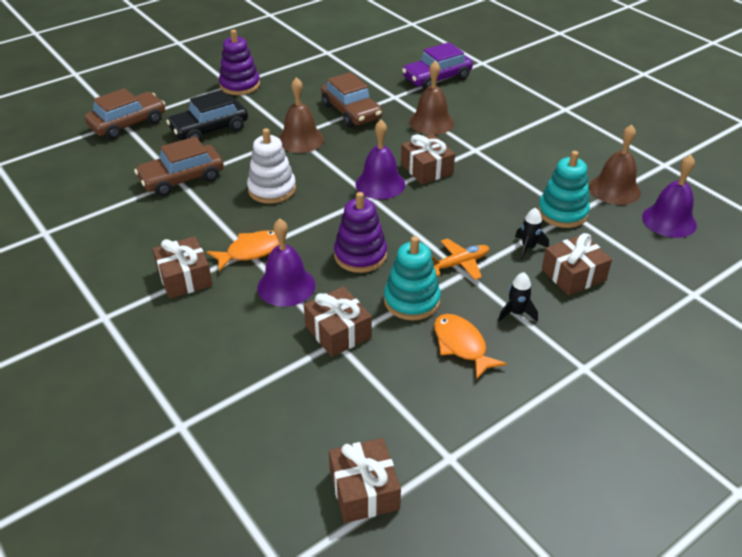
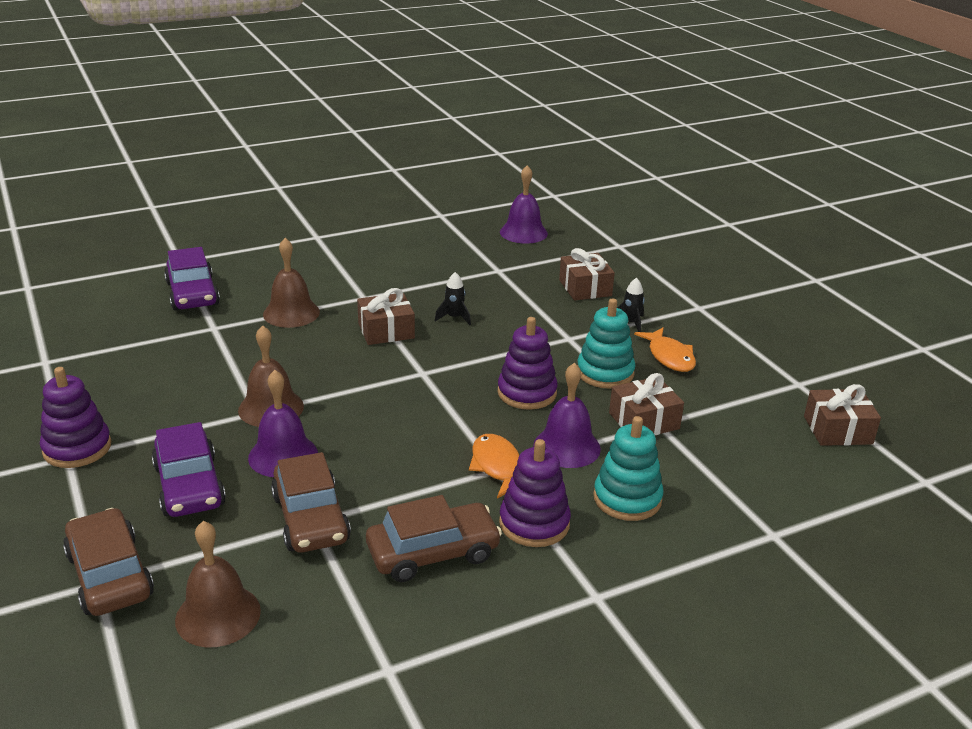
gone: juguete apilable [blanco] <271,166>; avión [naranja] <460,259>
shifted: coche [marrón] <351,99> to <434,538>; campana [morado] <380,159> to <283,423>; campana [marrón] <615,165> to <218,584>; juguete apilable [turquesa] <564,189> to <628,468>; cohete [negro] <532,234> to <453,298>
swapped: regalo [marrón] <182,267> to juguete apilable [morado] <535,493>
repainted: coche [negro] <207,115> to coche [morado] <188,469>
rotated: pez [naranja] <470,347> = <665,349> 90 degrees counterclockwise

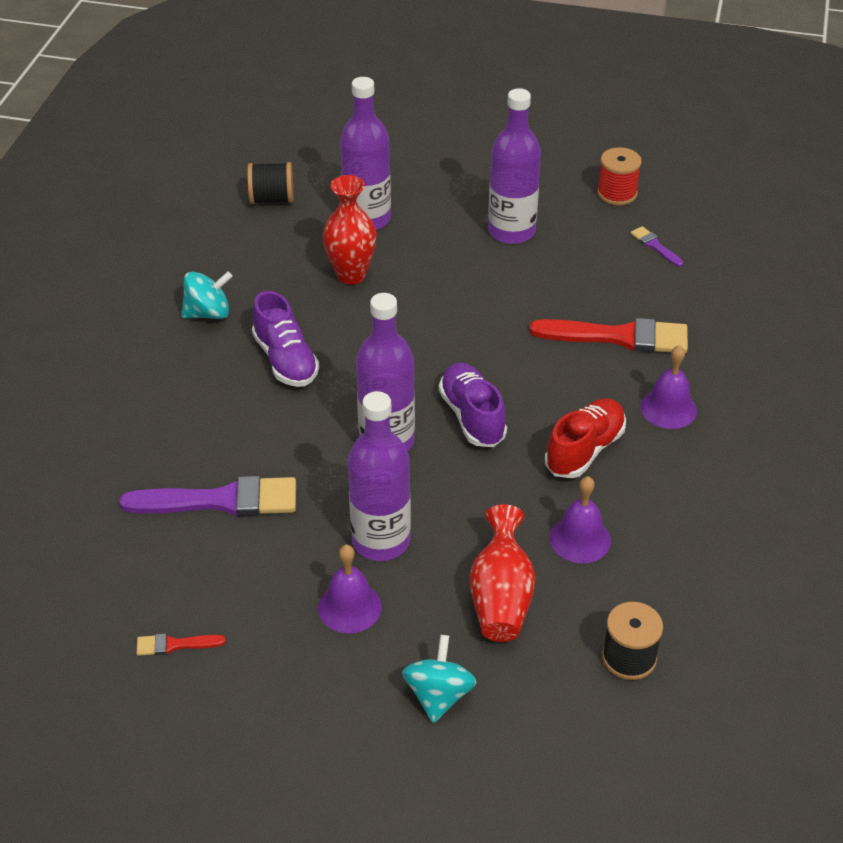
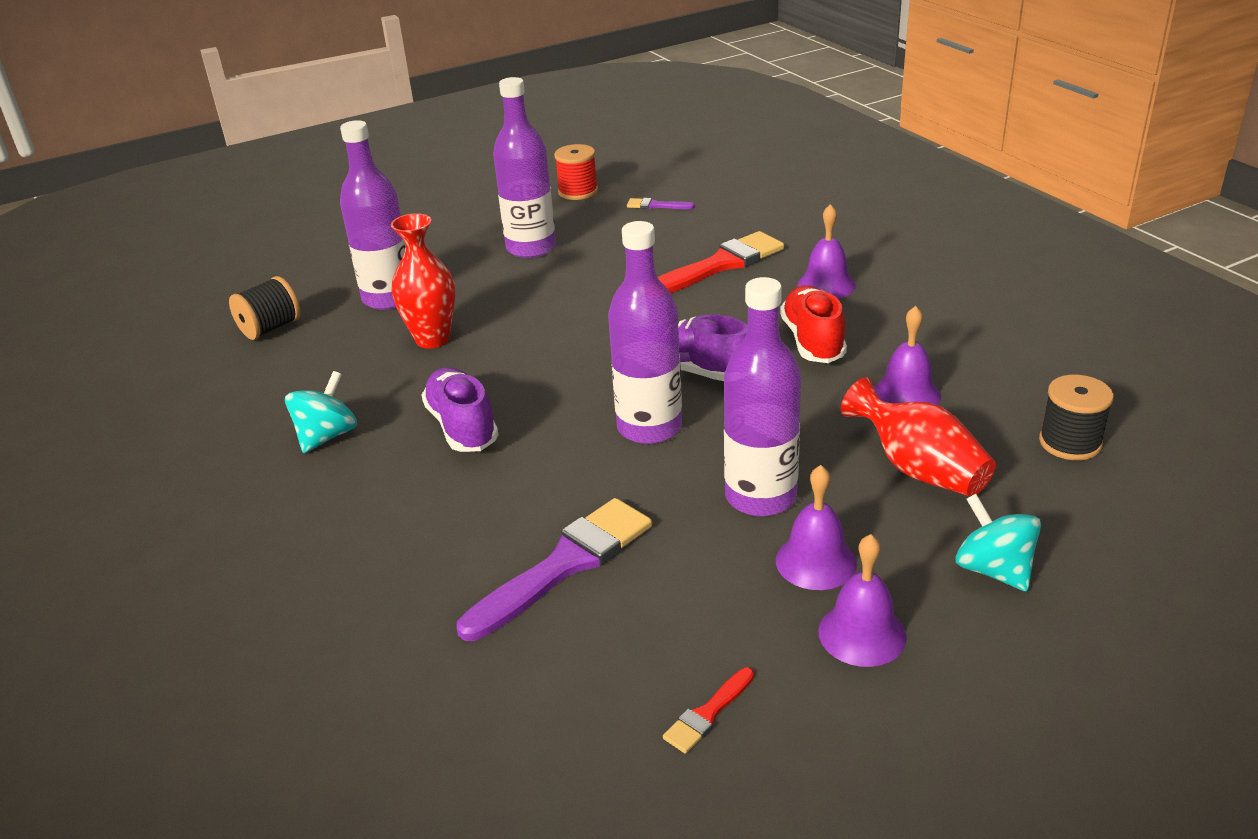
new: campana [morado] <862,600>
rotated: zapato [morado] <285,339> = <460,409> 135 degrees counterclockwise

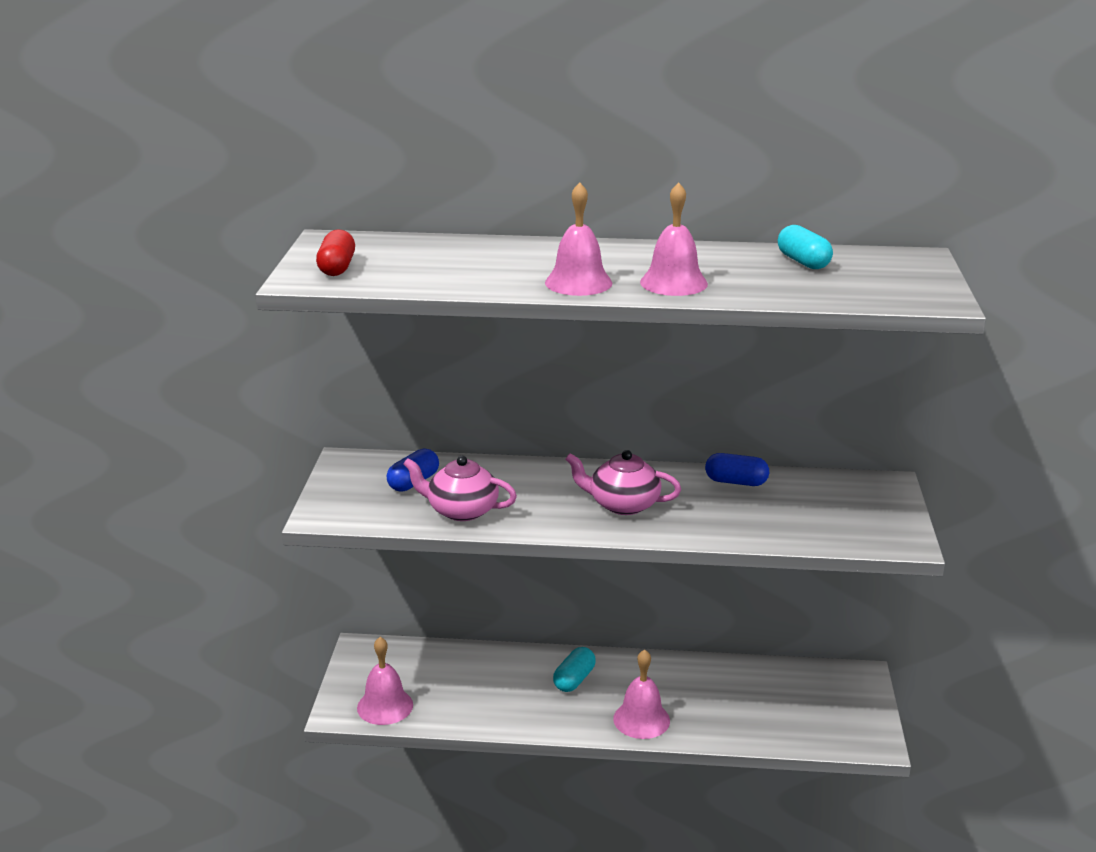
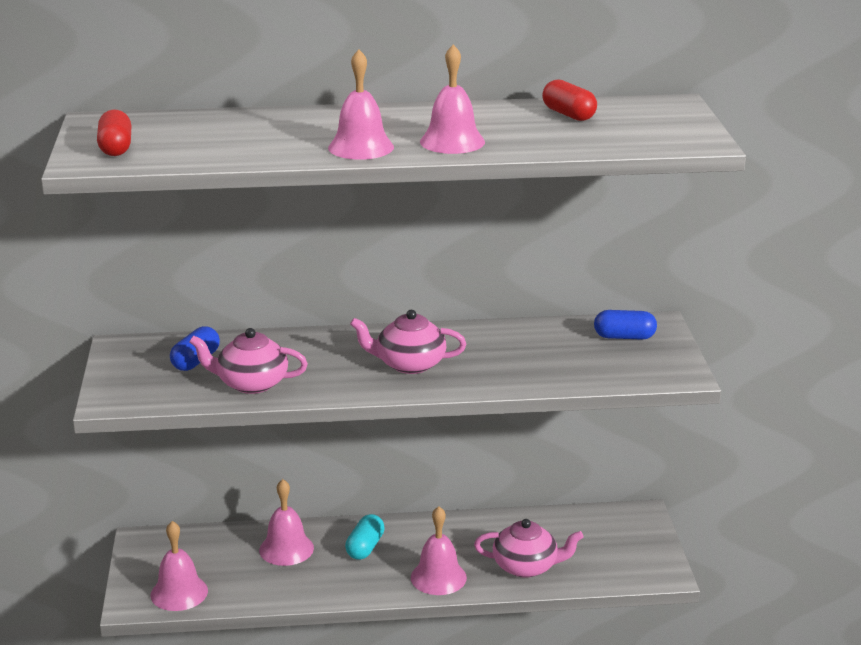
new: campana [rosa] <286,522>; tetera [rosa] <529,548>
shifted: cápsula [azul] <737,469> to <625,325>
repainted: cápsula [turquesa] <805,247> to cápsula [rojo] <569,100>

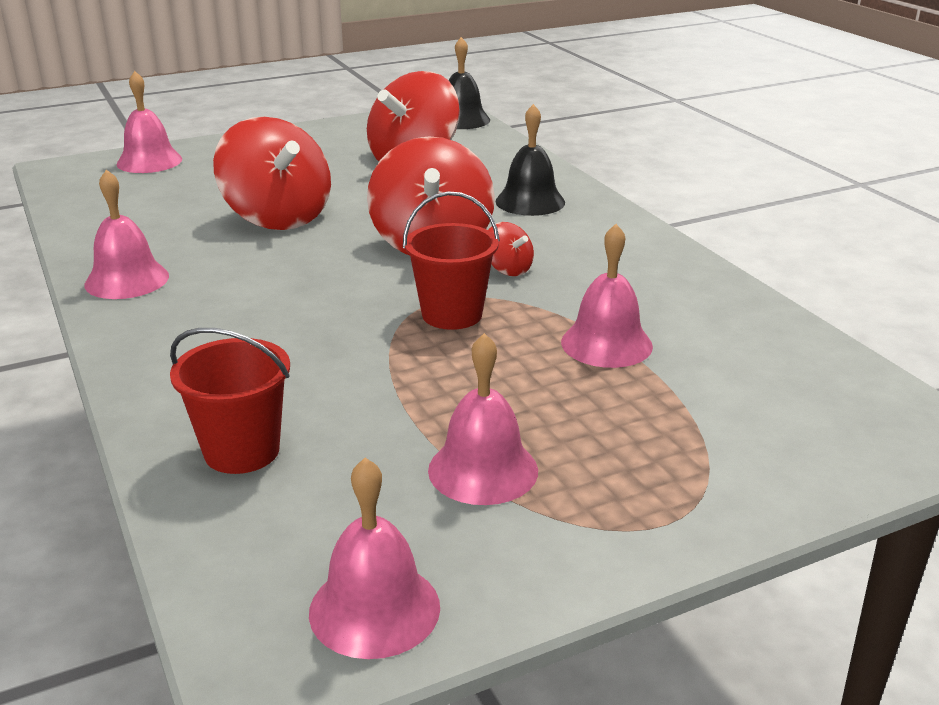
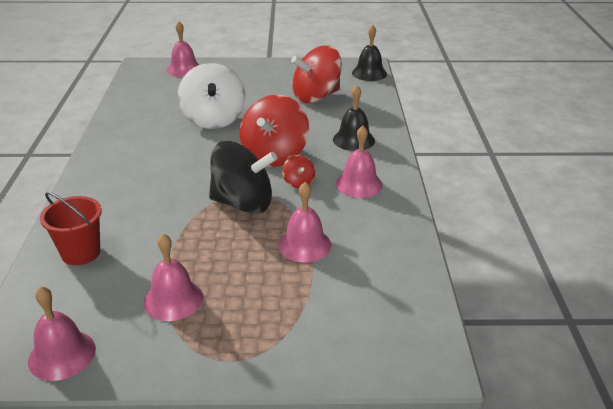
shifted: campana [rosa] <126,234> to <359,162>
swapped: balde [rojo] <451,260> to peonza [negro] <243,177>
repainted: peonza [rojo] <272,173> to peonza [blanco] <211,96>

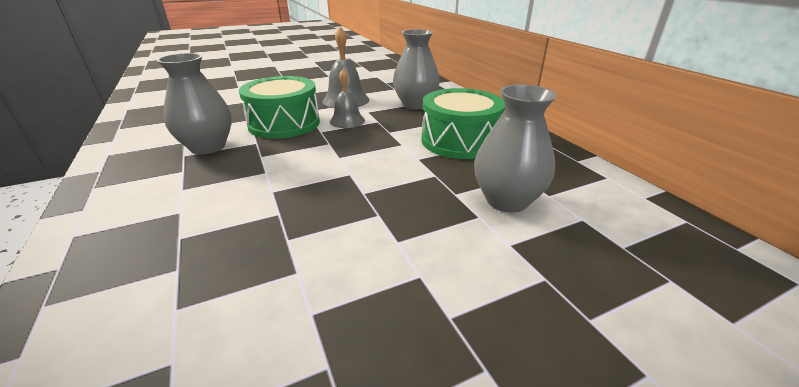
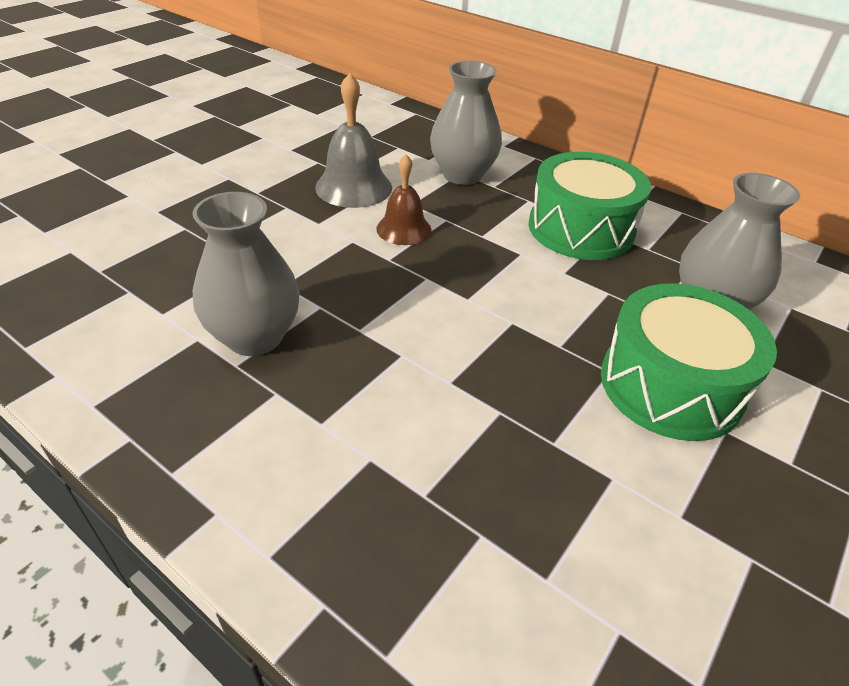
shifted: tambor [verde] <279,107> to <689,362>
repainted: campana [gris] <347,98> to campana [marrón] <404,199>

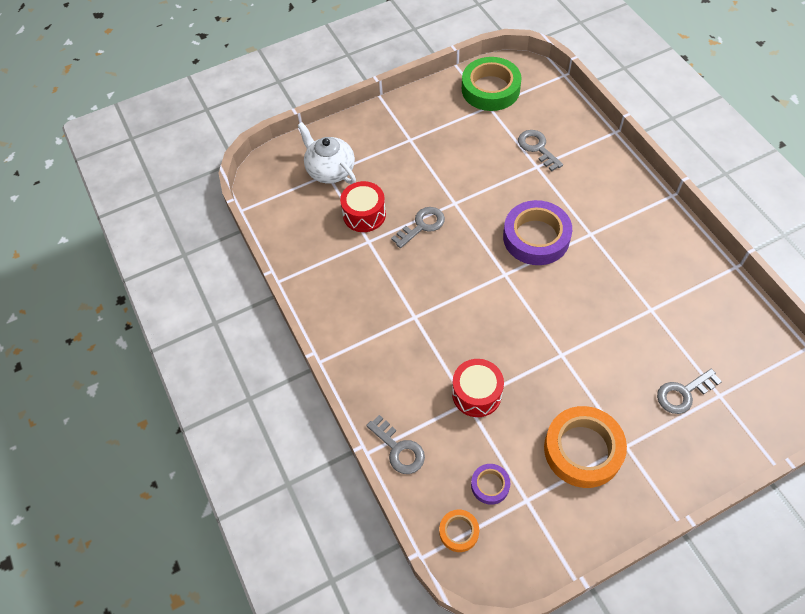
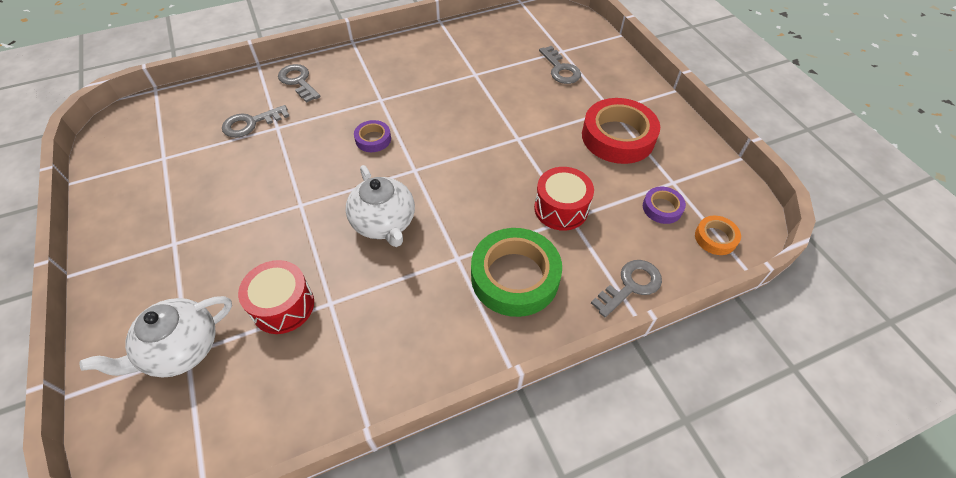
new: tetera [blanco] <380,206>
shifted: cinta adhesiva [verde] <492,84> to <516,272>; llave [gris] <418,227> to <299,83>
repainted: cinta adhesiva [naranja] <585,447> to cinta adhesiva [rojo] <621,131>
scaled: cinta adhesiva [morado] <537,232> = <372,136> x0.49

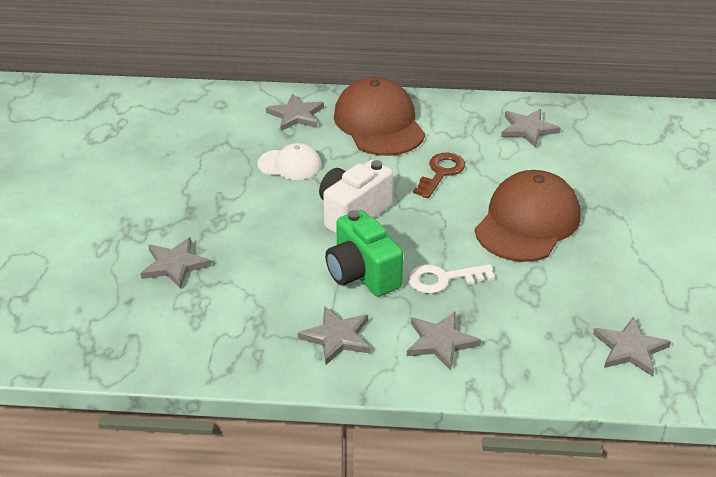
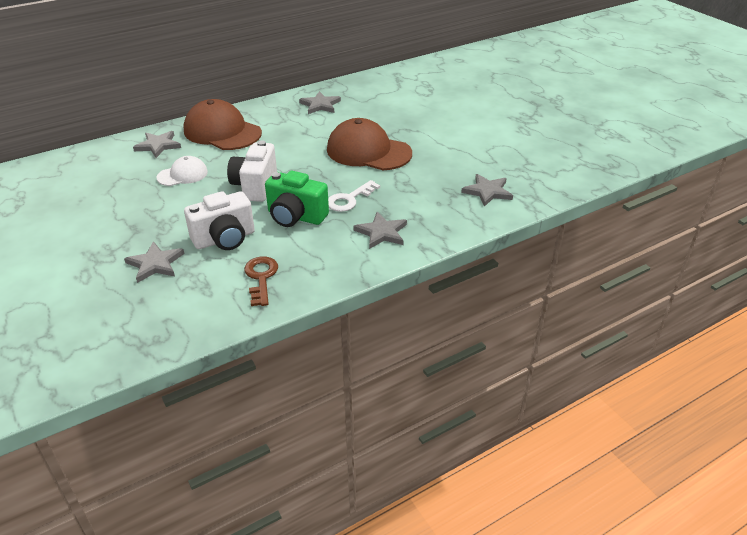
gone: estrella [gris] <334,335>
new: cámara [blanco] <219,220>
shifted: llave [marrón] <439,176> to <261,281>
rotated: gorra [marrón] <527,216> = <369,144> 60 degrees counterclockwise

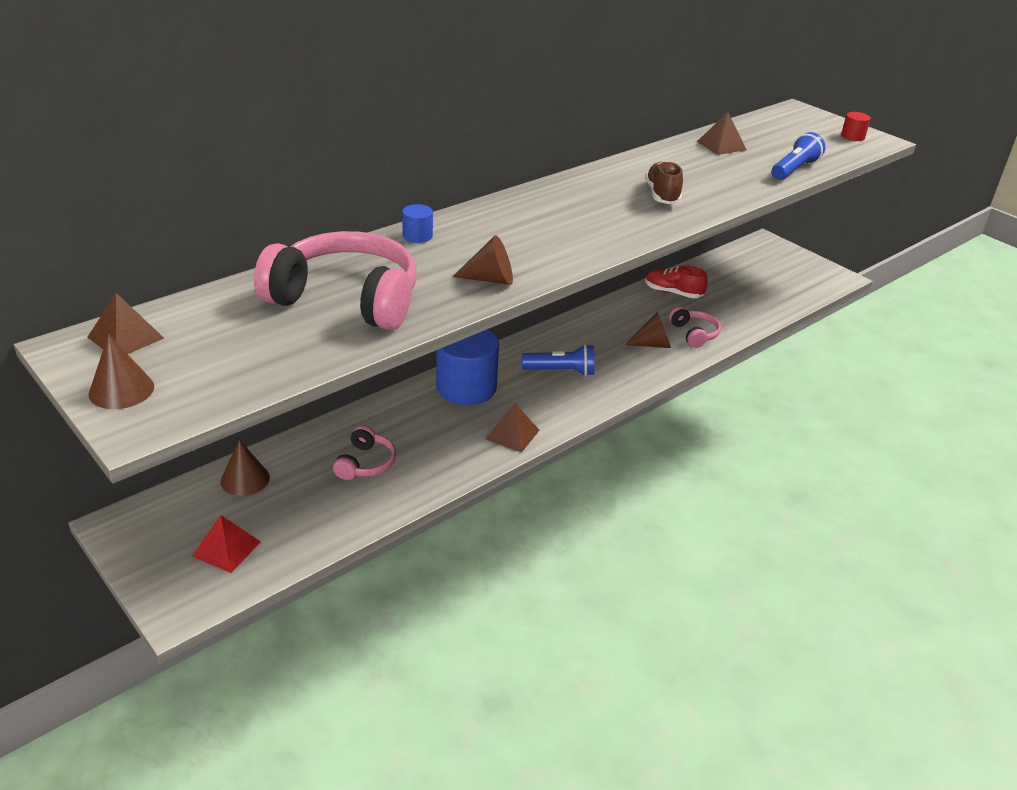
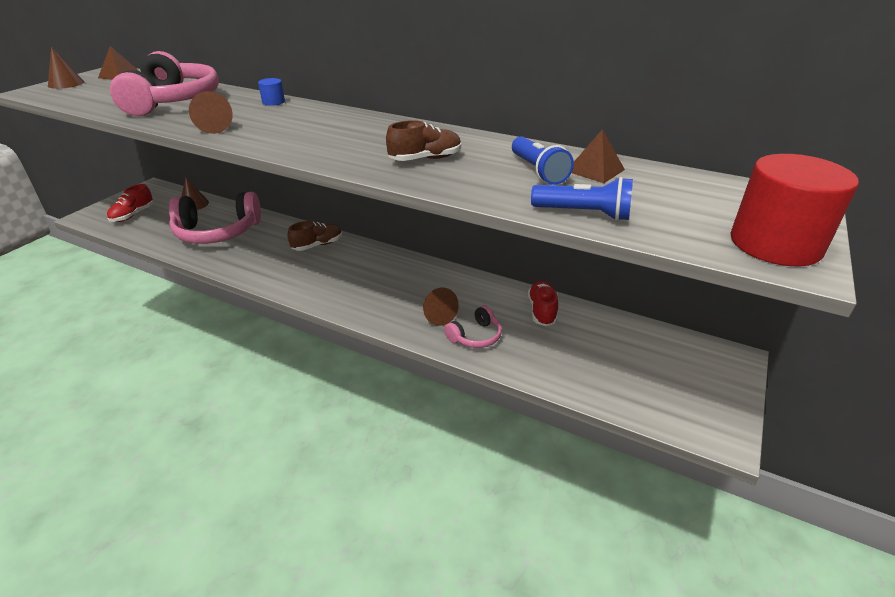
gone: pirámide [marrón] <512,428>
shifted: lámpara de mano [azul] <558,360> to <543,160>
swapped: cilindro [azul] <467,367> to zapato [marrón] <315,236>; pirámide [rojo] <226,544> to zapato [rojo] <130,203>
scaled: cilindro [rojo] <856,126> = <795,210> x2.30; auriculares [rosa] <364,452> = <215,218> x2.06

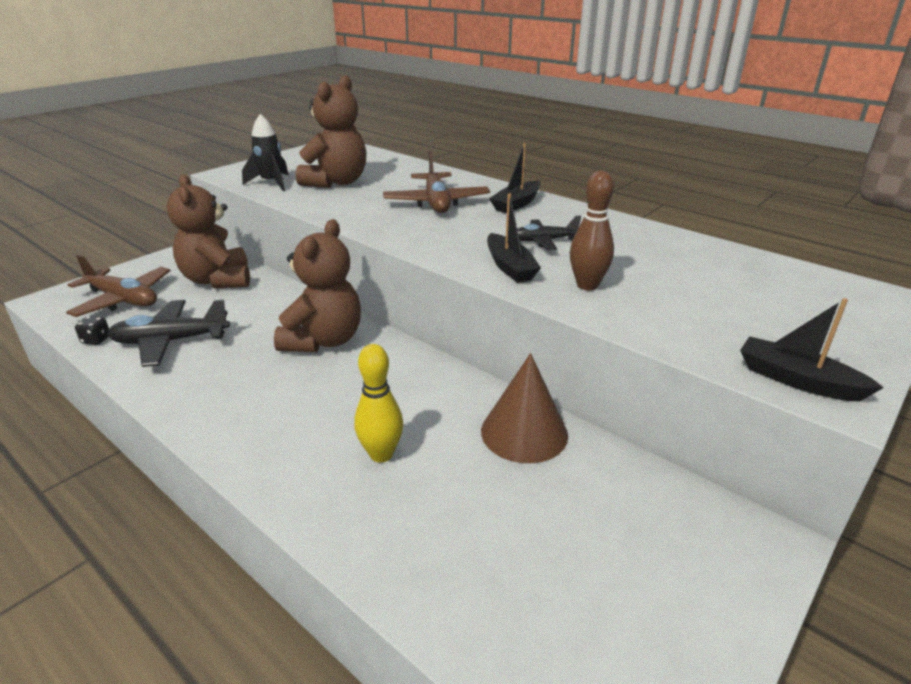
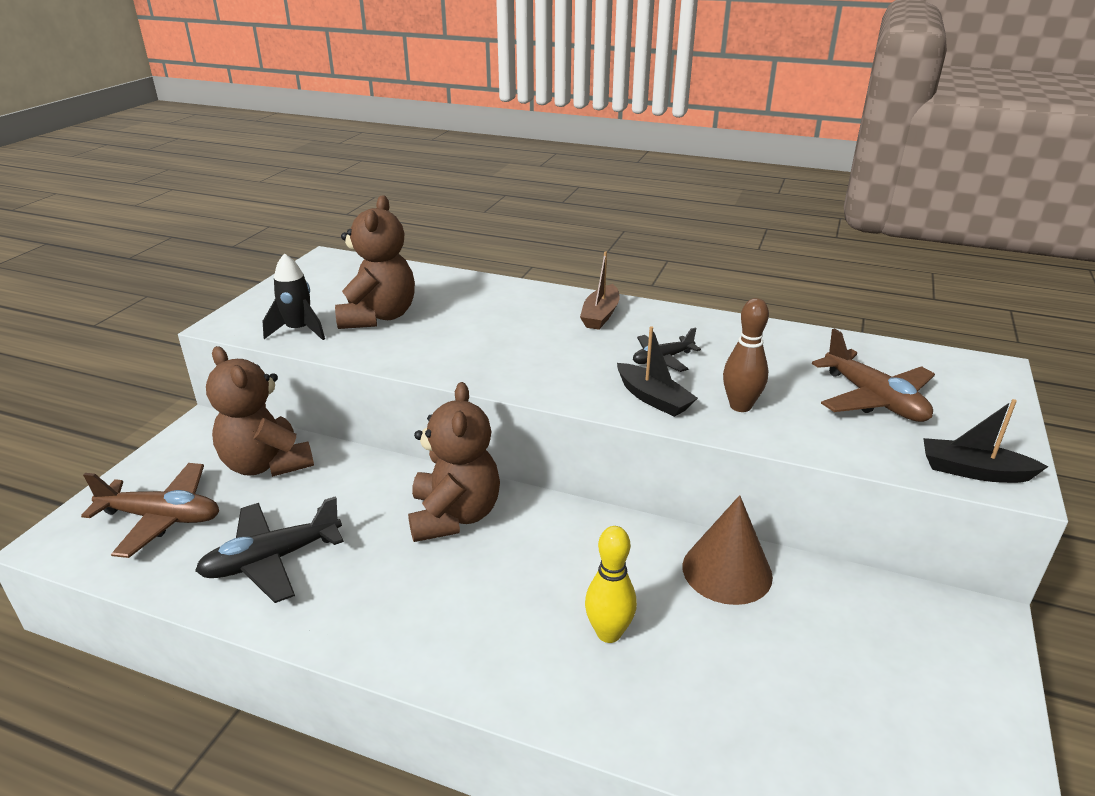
gone: dado [negro] <92,330>
shifted: avión [marrón] <436,182> to <873,375>
repainted: barco [negro] <515,178> to barco [marrón] <600,290>

